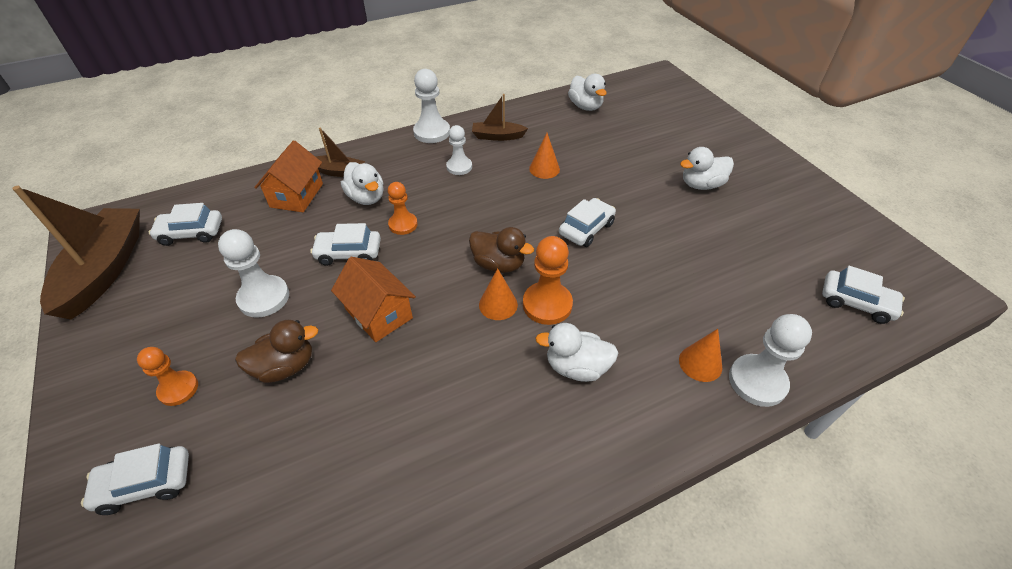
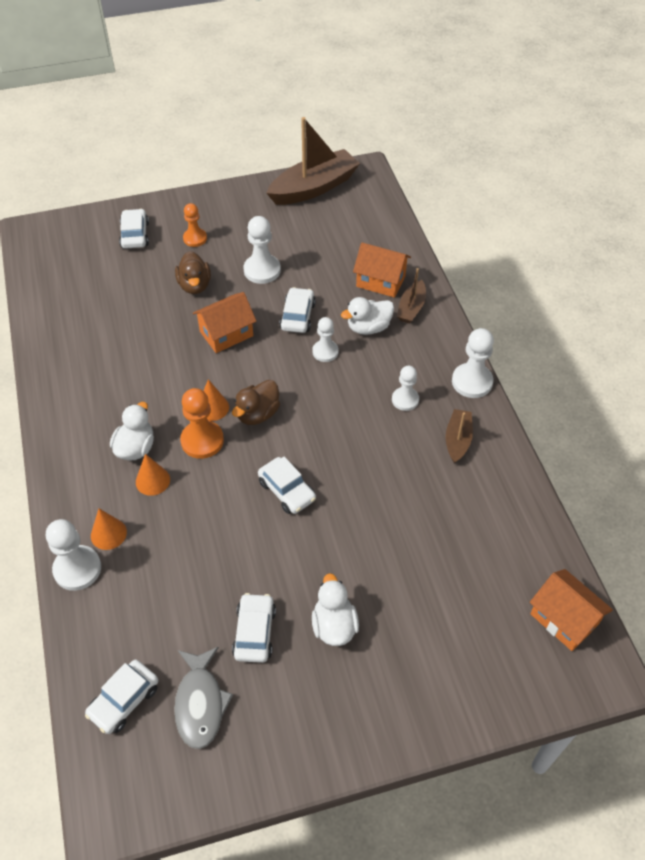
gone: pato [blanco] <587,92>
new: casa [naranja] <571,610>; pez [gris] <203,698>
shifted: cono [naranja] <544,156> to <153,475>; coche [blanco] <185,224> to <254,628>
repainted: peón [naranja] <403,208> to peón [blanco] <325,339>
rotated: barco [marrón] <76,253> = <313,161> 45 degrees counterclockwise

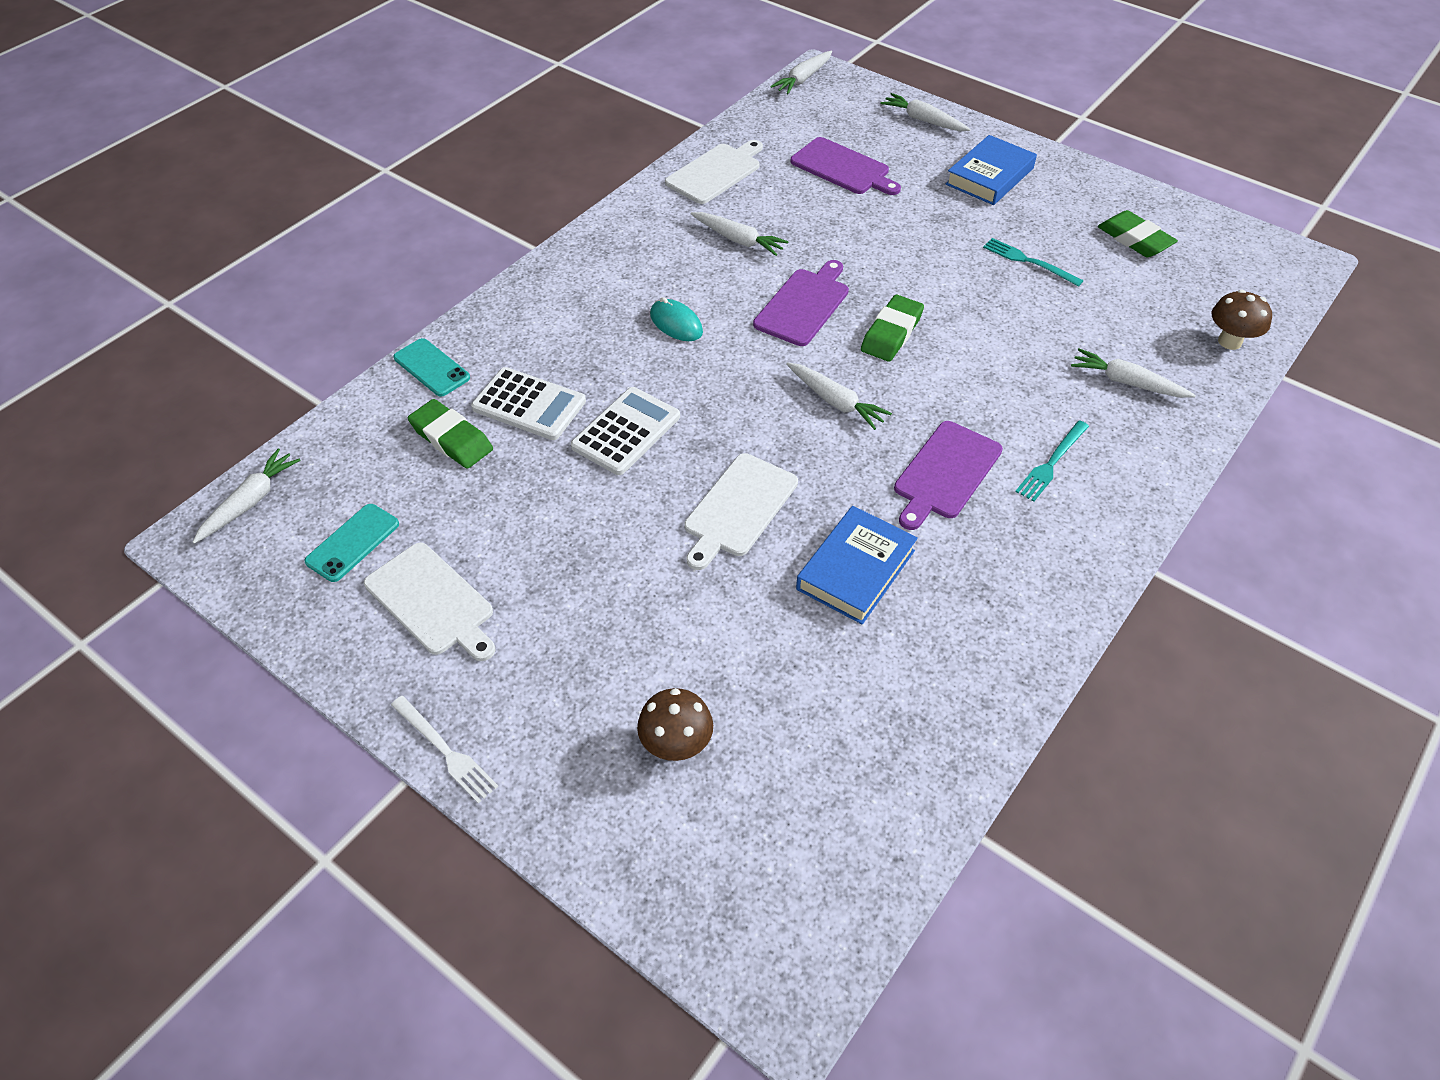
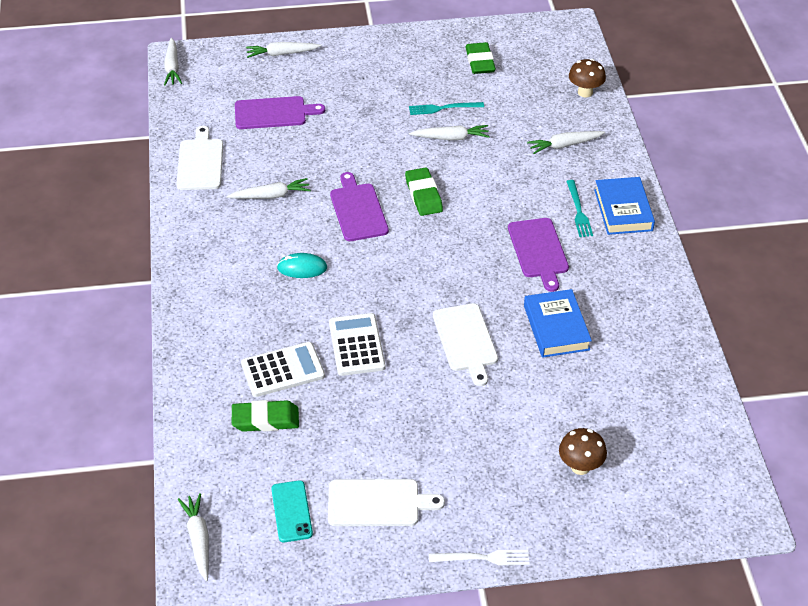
gone: móvil [turquesa] <432,367>
shifted: libro [azul] <991,170> to <624,206>; zanahoria [blanco] <839,396> to <449,132>
rotated: goma de borrar [verde] <1138,233> = <480,58> 75 degrees clockwise

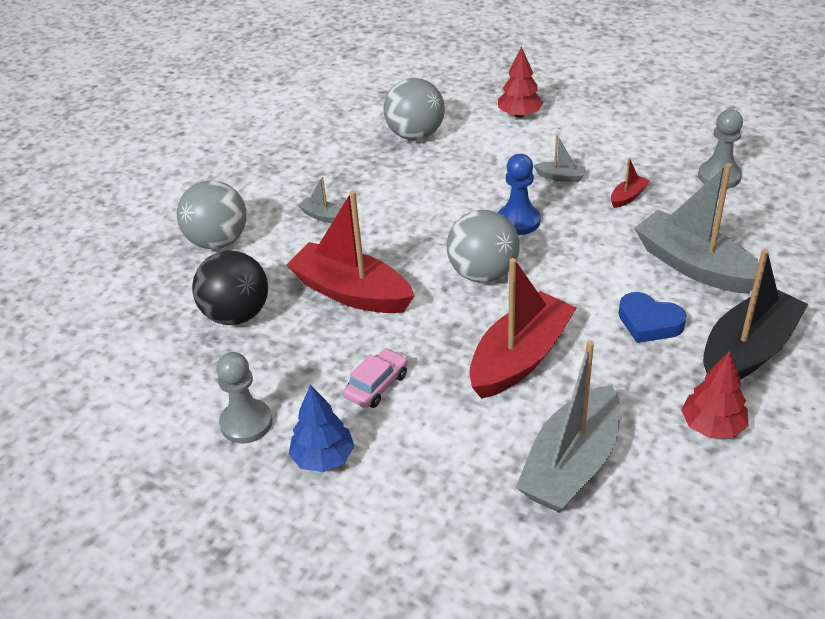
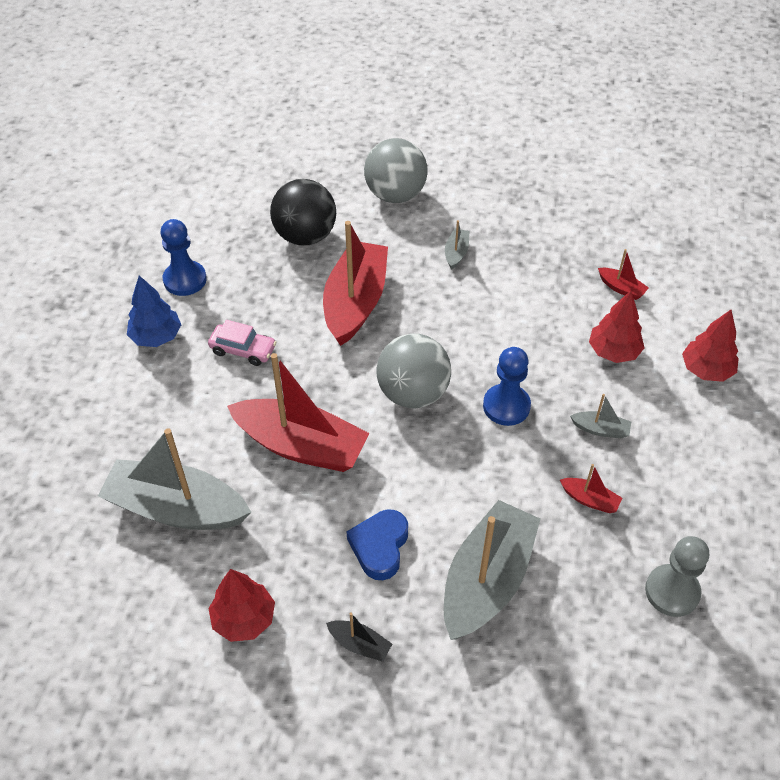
new: árbol [rojo] <617,327>
swapped: pelota [gris] <414,109> to barco [rojo] <623,274>
repainted: peón [gris] <244,398> to peón [azul] <183,257>
rotated: barco [gris] <559,158> = <600,416> 75 degrees counterclockwise
scaled: barco [negro] <755,314> = <359,636> x0.42

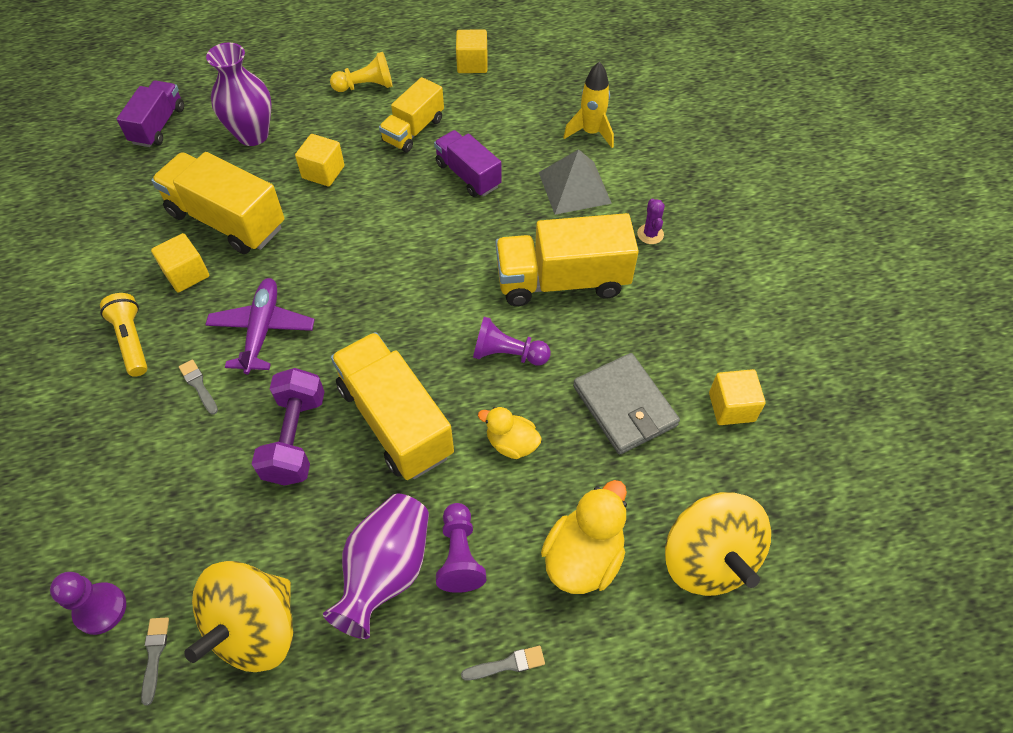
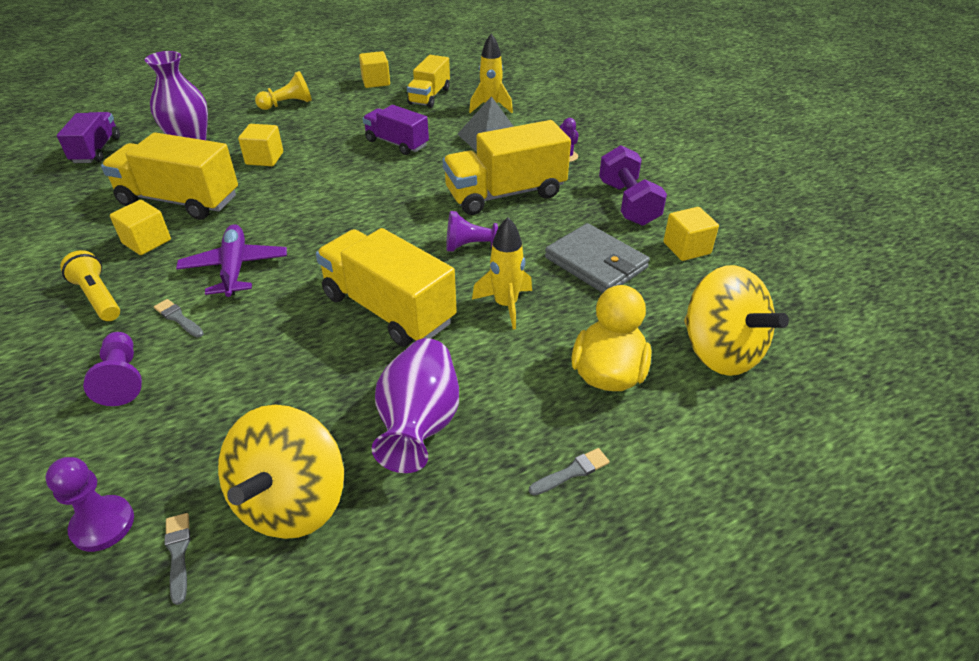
shifted: camión [amarillo] <411,114> to <428,81>; mancuerna [morado] <288,427> to <633,185>; peón [morado] <461,548> to <112,369>
swapped: pato [amarillo] <510,433> to cohete [amarillo] <502,273>

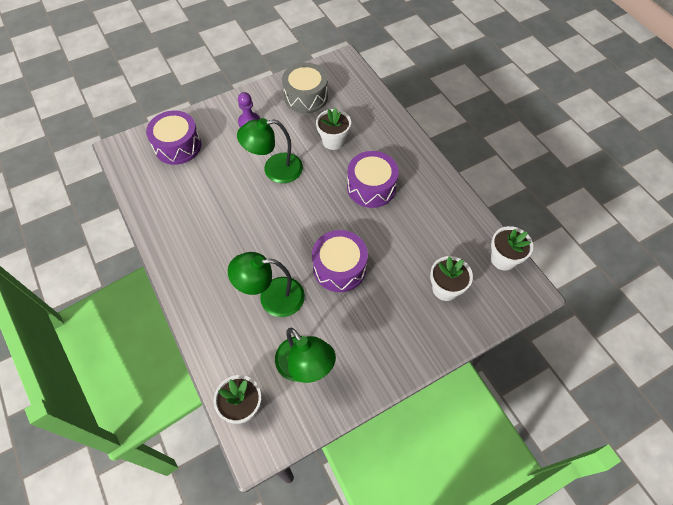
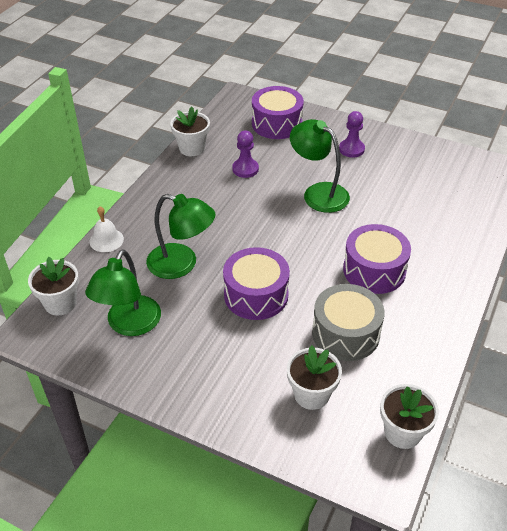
new: peón [morado] <245,154>; campana [blanco] <107,229>
shifted: tambor [gris] <305,88> to <348,322>; maceta [blanco] <333,129> to <190,131>
rotated: lámpara [verde] <266,284> = <181,236> 150 degrees clockwise

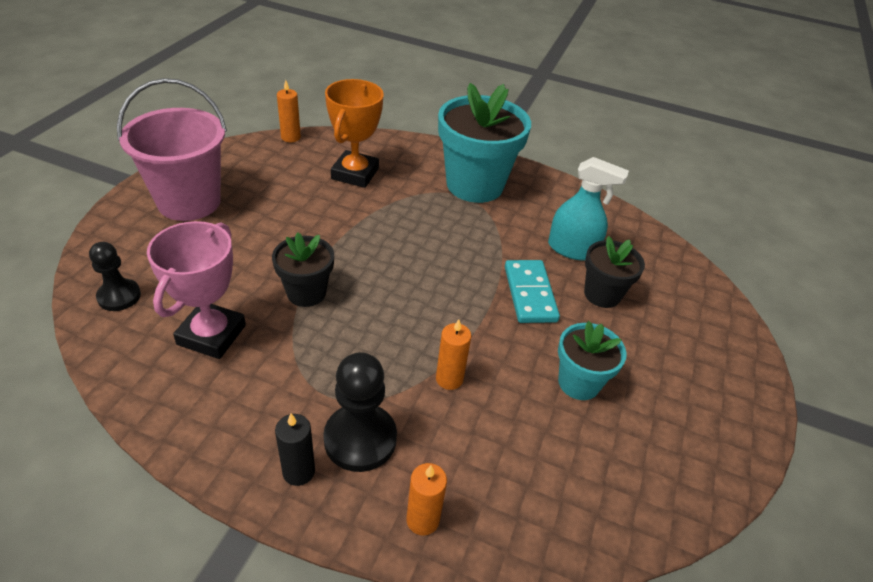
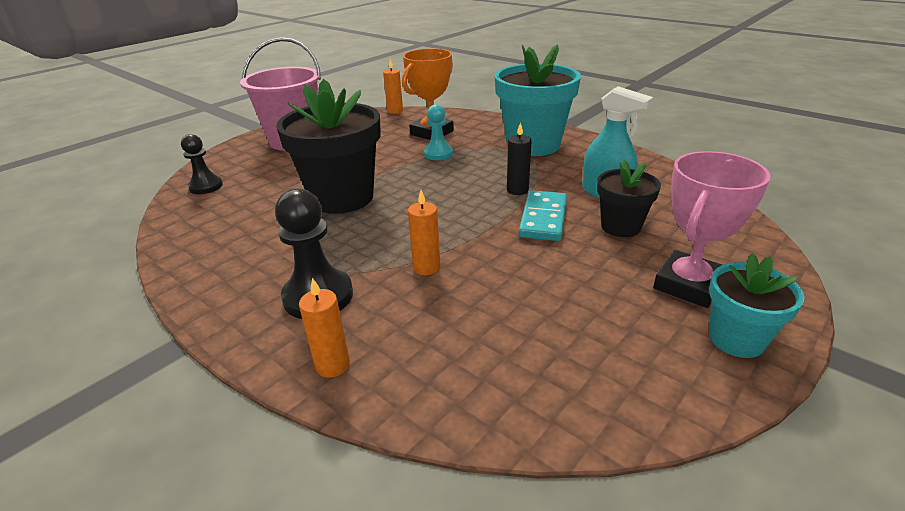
new: peón [turquesa] <438,132>
shifted: trofeo [rosa] <196,290> to <712,229>; maceta [turquesa] <592,360> to <757,305>; vela [negro] <295,449> to <519,158>
scaled: maceta [negro] <303,269> = <328,146> x1.84

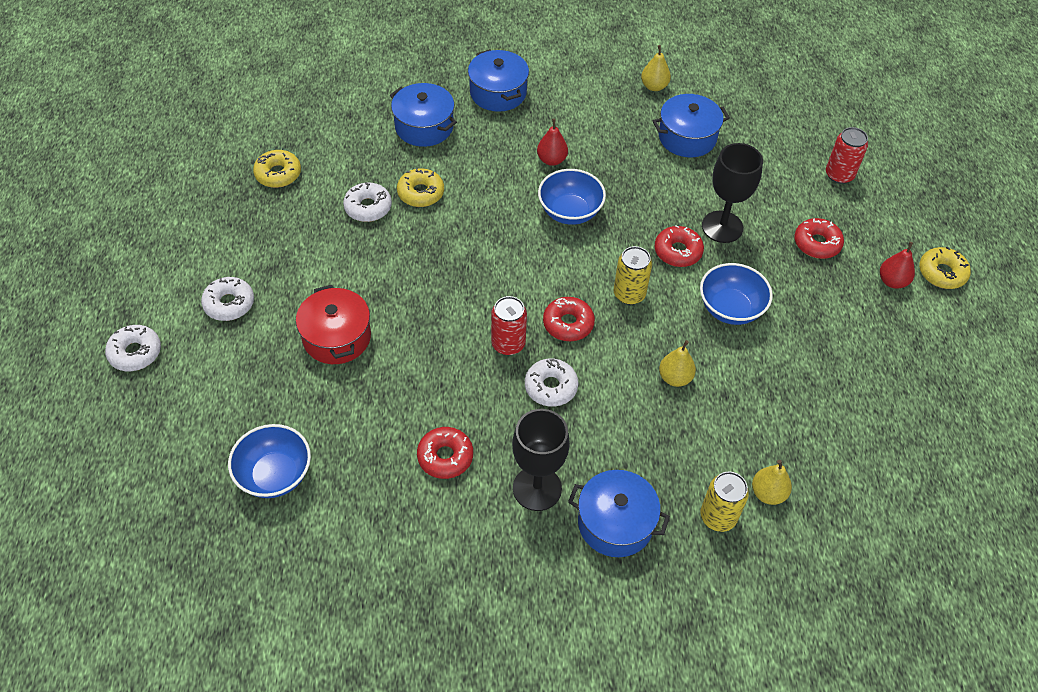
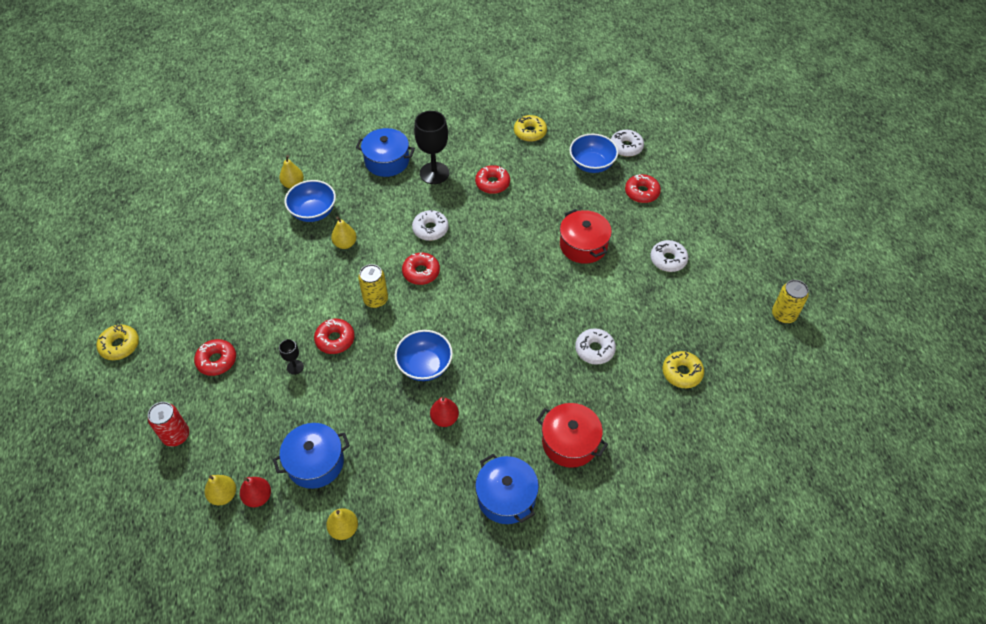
gone: lata [rojo] <509,325>
new: rosquilla [rojo] <643,188>; pera [amarillo] <220,490>
shifted: rosquilla [amarillo] <420,187> to <530,128>; pera [rojo] <897,265> to <255,492>; cuenco [azul] <736,294> to <310,201>; rosquilla [blanco] <133,348> to <627,143>; lata [amarillo] <724,501> to <790,301>
repainted: olla [azul] <423,115> to olla [rojo] <572,435>
scaled: copa [negro] <732,193> = <291,357> x0.48

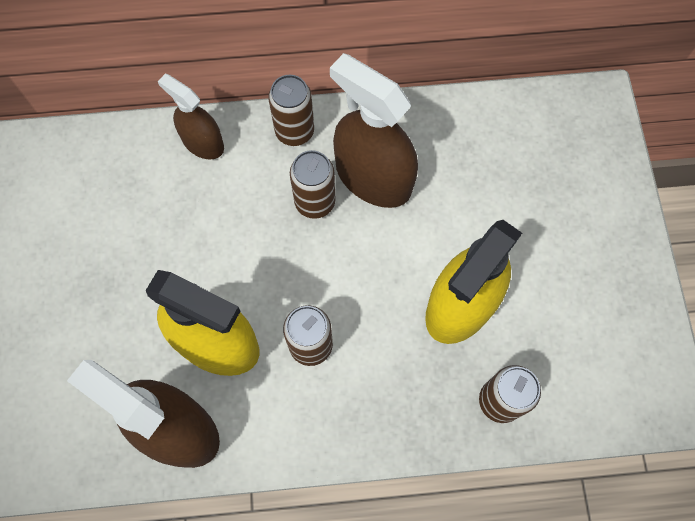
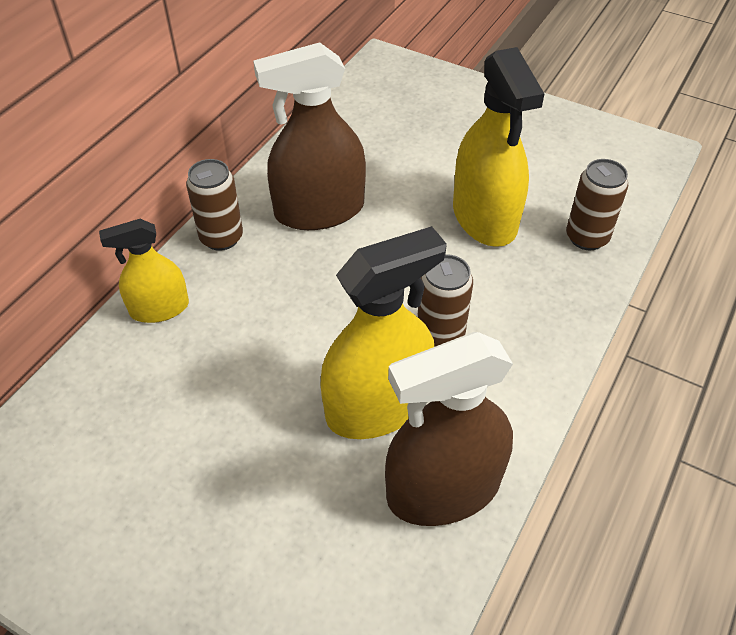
gone: lata [marrón] <312,184>
repainted: pulverizador [marrón] <190,117> to pulverizador [amarillo] <144,271>

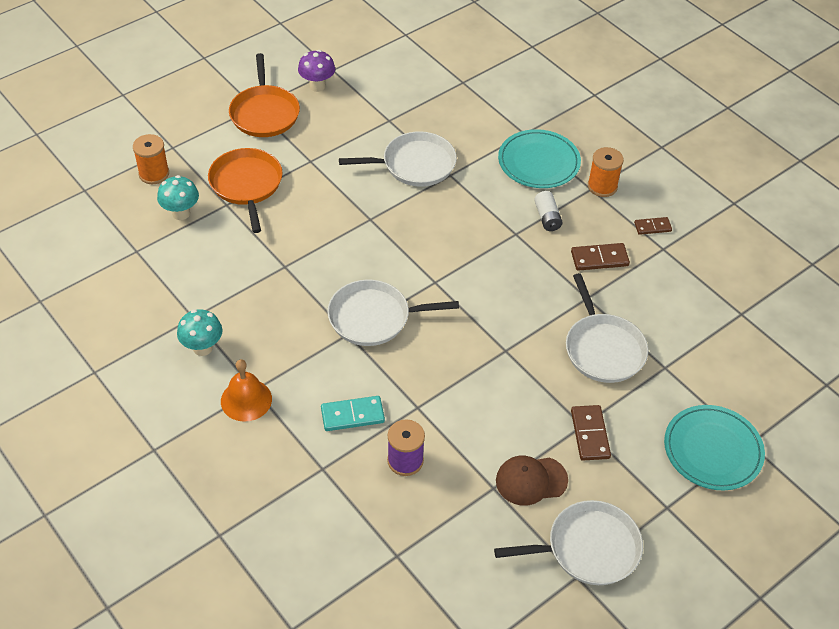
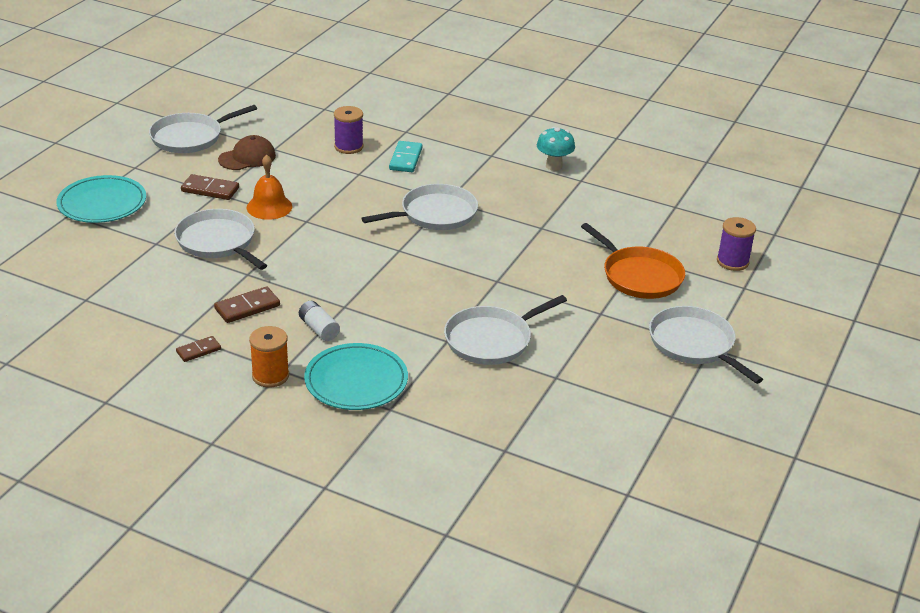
gone: seta [morado] <316,71>; seta [turquesa] <178,197>
shifted: campana [naranja] <246,390> to <269,187>
repainted: sartén [naranja] <264,95> to sartén [blanco] <706,345>; carrete [naranja] <151,159> to carrete [morado] <736,244>
rotated: ficha de dominó [turquesa] <353,413> = <406,156> 45 degrees counterclockwise; ficha de dominó [marrón] <591,433> = <210,187> 45 degrees counterclockwise

